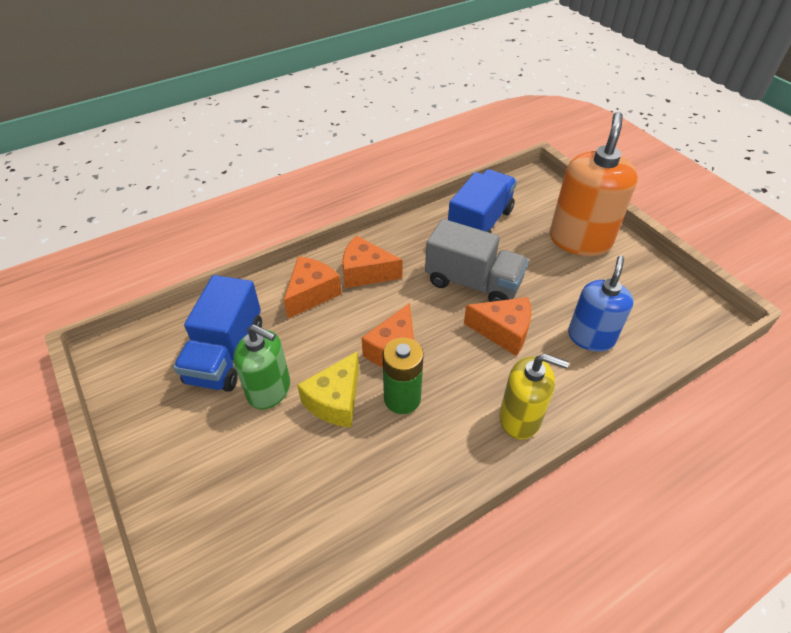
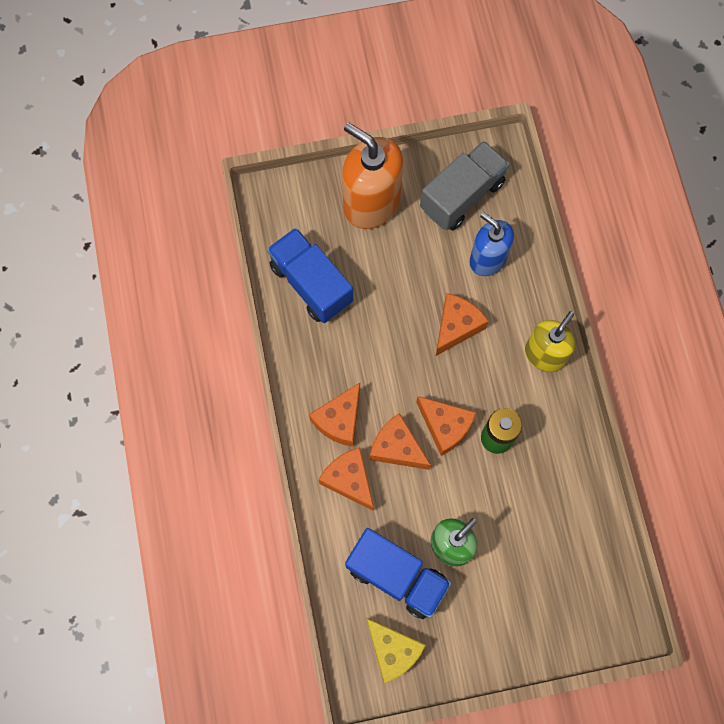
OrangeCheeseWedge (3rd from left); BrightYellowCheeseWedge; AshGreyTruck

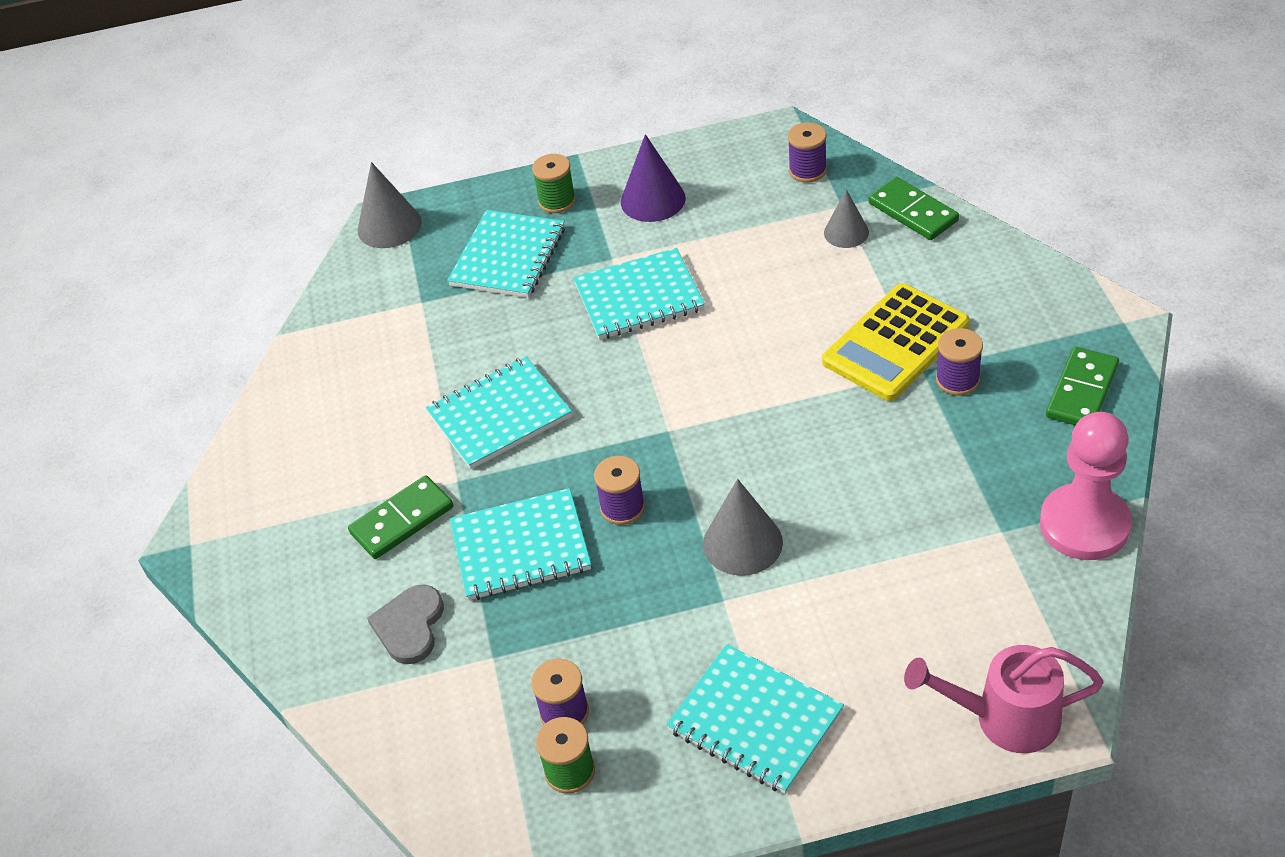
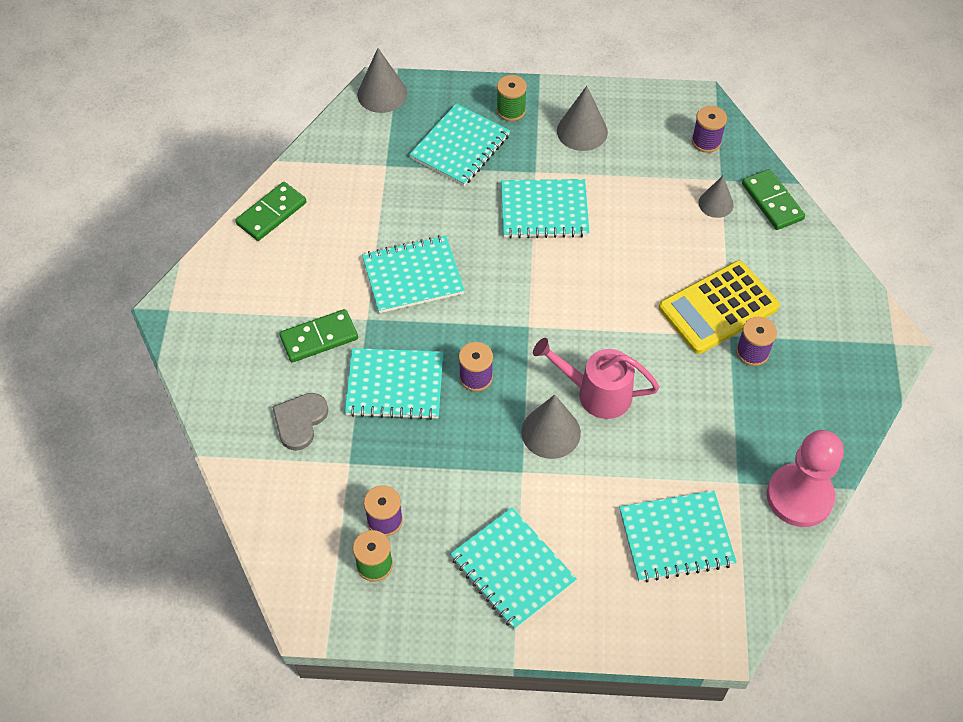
TurquoiseNotepad (6th from left); RosePinkSprinklingCan; EmeraldDominoPiece (1st from left); AshGreyCone (3rd from left)

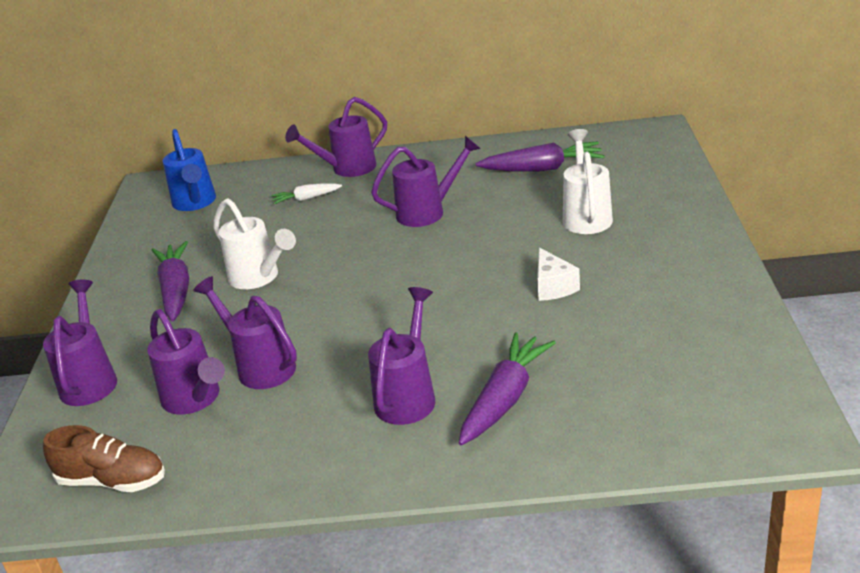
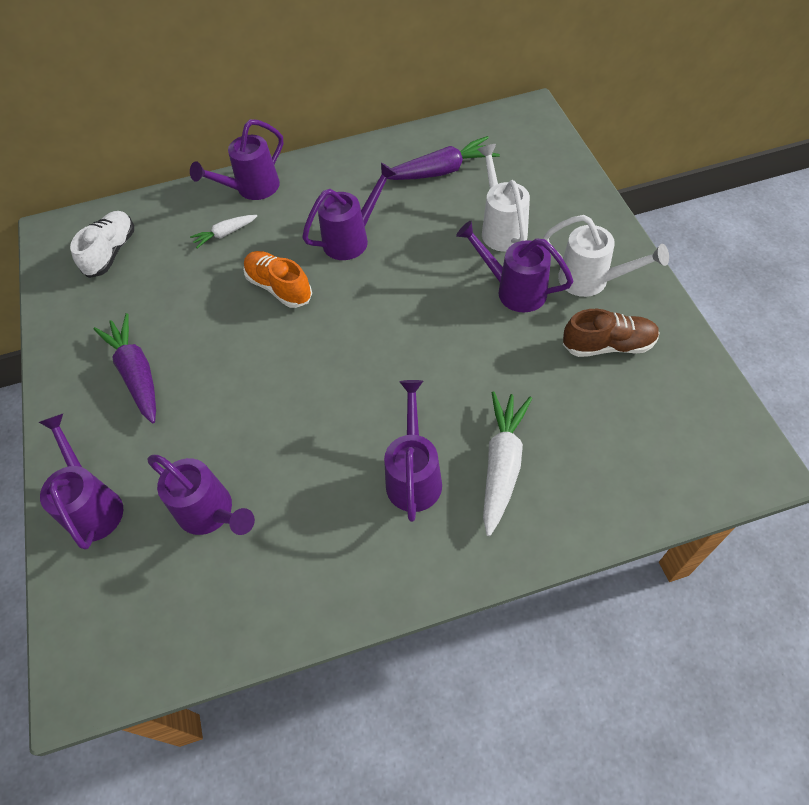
SnowWhiteCheeseWedge; OrangeLaceUpShoe; BrownLaceUpShoe; PurpleSprinklingCan (6th from left); SnowWhiteSprinklingCan (2nd from left); SnowWhiteLaceUpShoe; SnowWhiteCarrot (2nd from left)

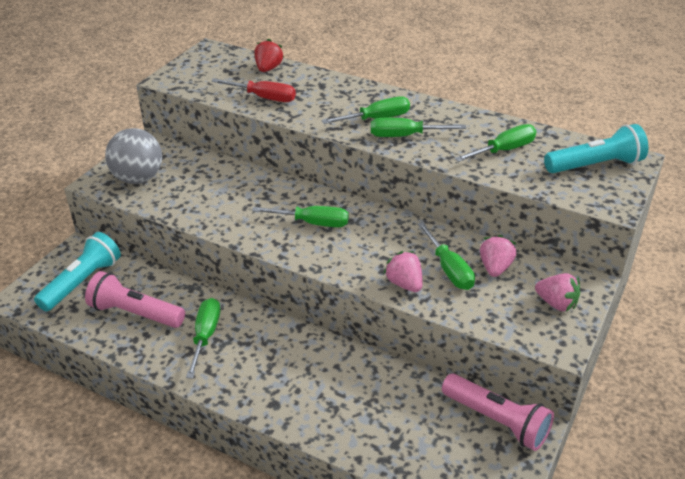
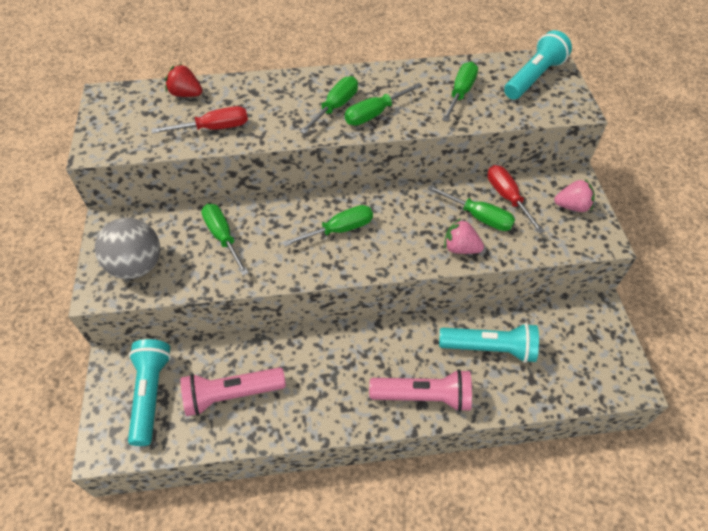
TurquoiseTorch (2nd from left); EmeraldHandScrewdriver (1st from left); RosePinkTorch (2nd from left); RedHandScrewdriver (2nd from left); RedBerry

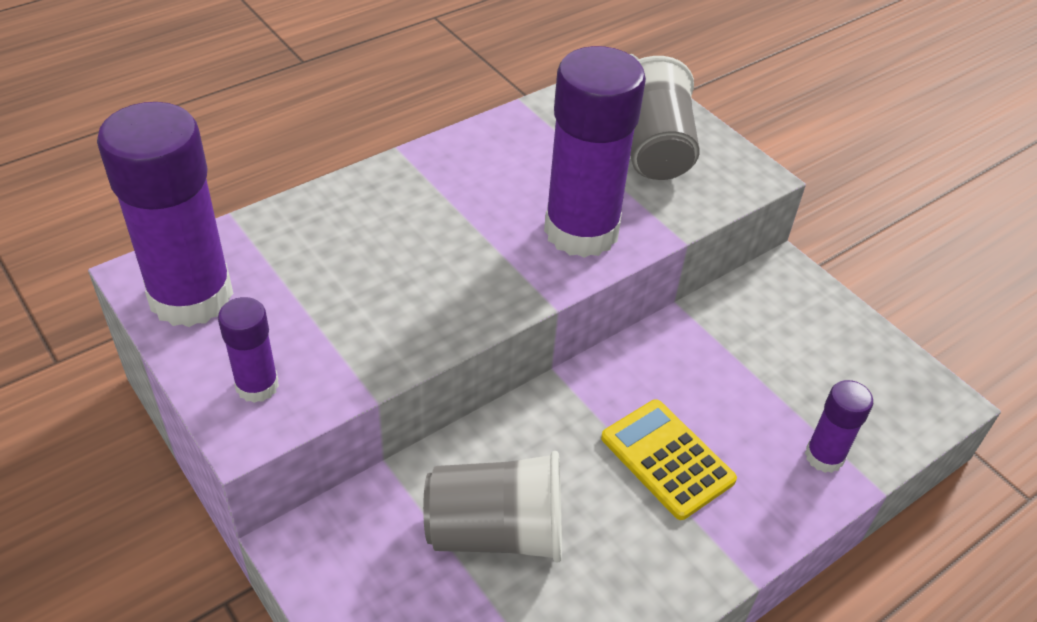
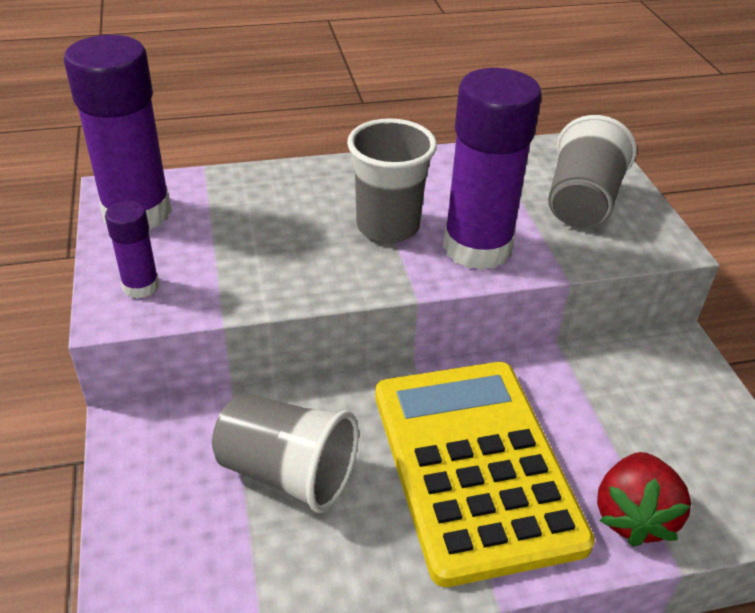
AshGreyBeaker (2nd from left); RedBerry; BrightYellowAddingMachine

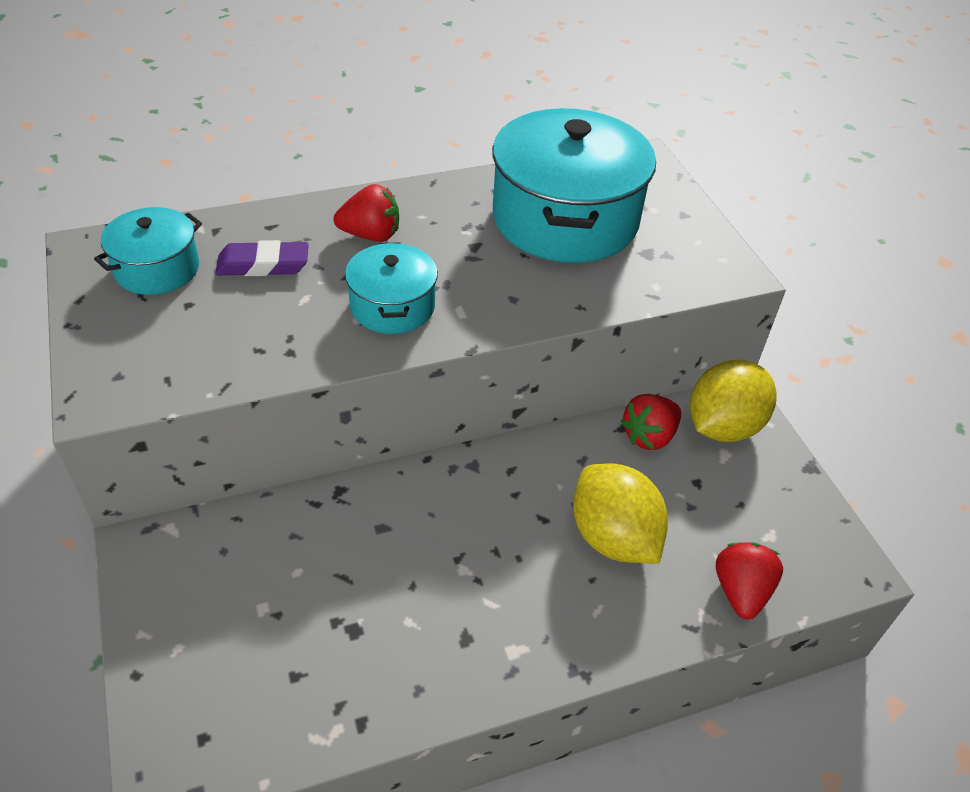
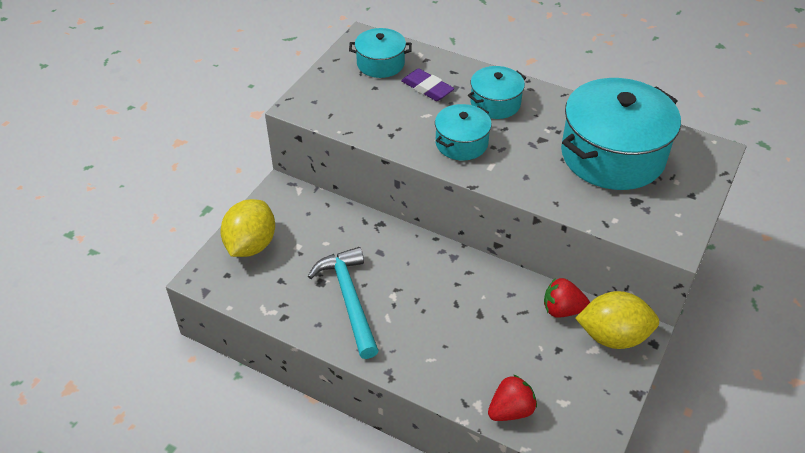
TurquoiseCarpenter'sHammer; BrightYellowToyLemon (1st from left); TurquoiseStockpot (3rd from left)

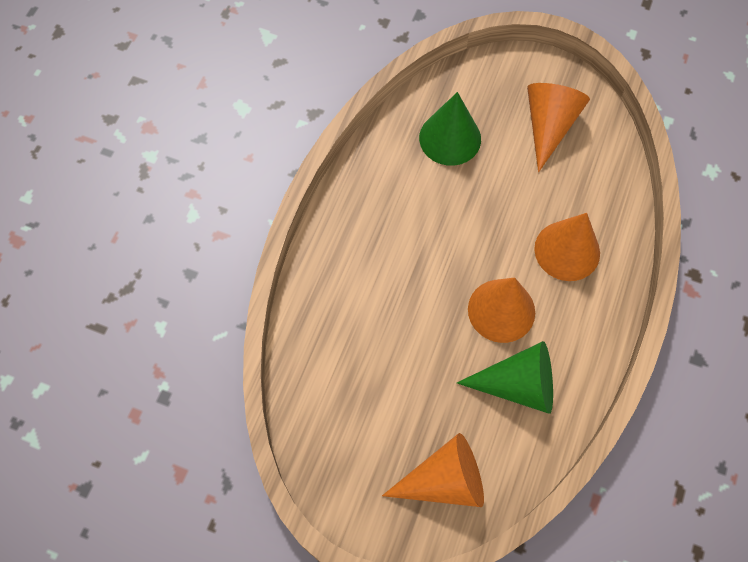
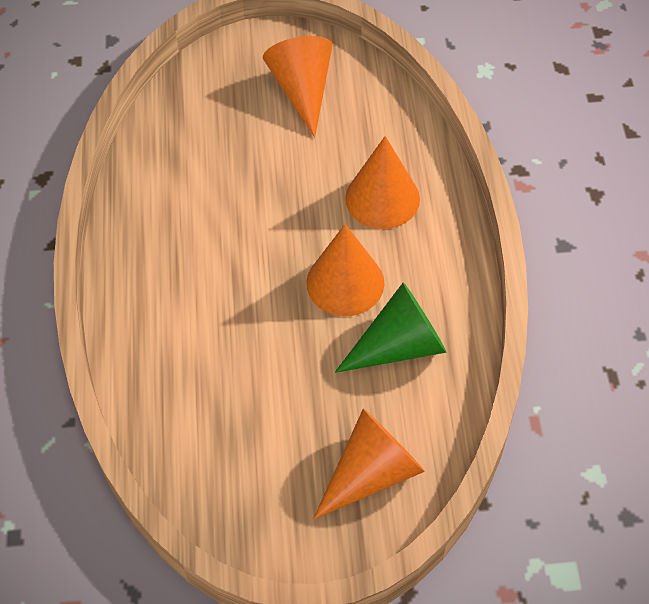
EmeraldCone (1st from left in the first image)

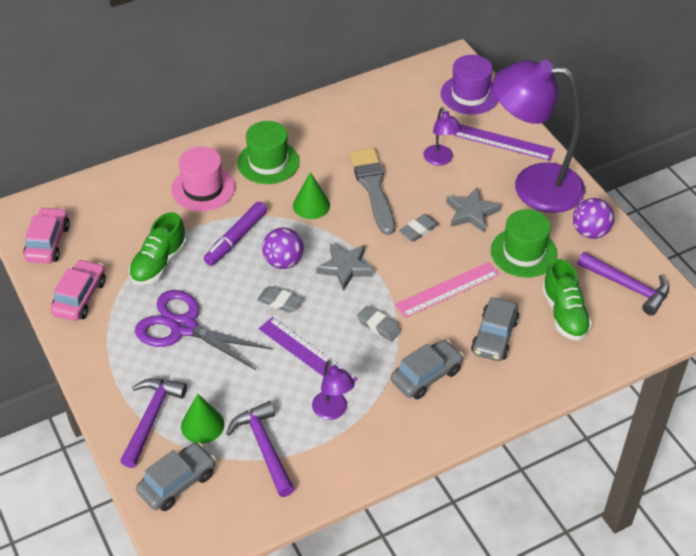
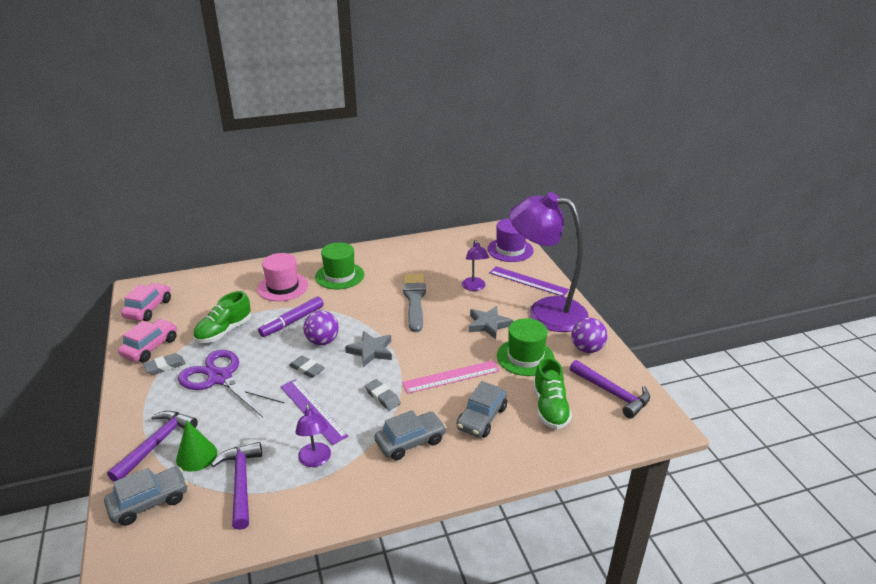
EmeraldCone (2nd from left in the first image); AshGreyEraser (1st from left)

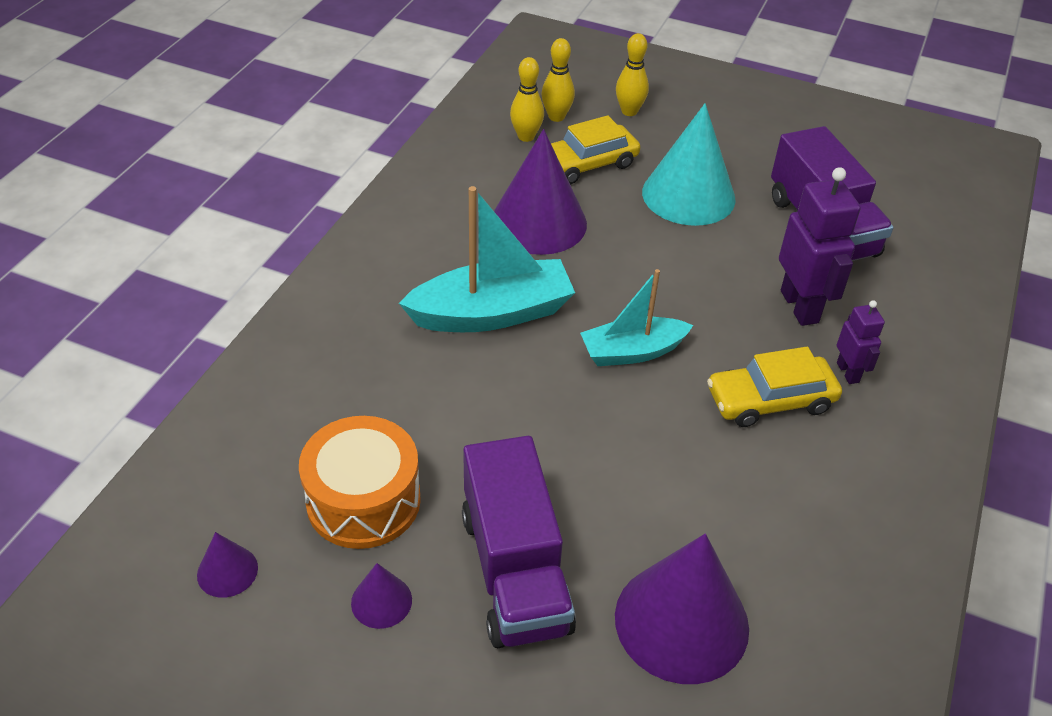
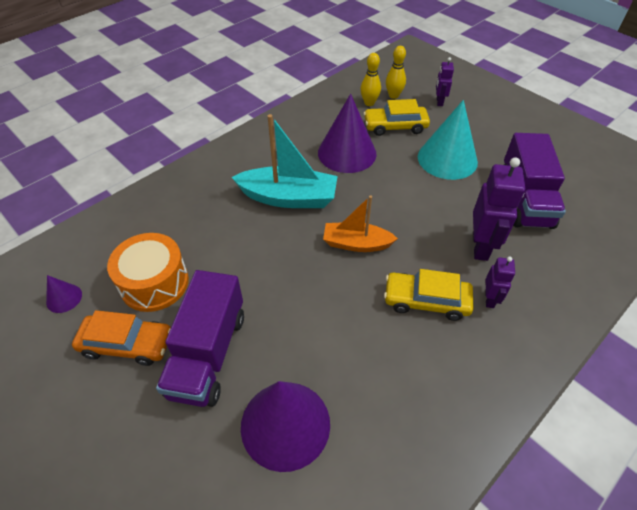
OrangeToyCar; PurpleRobotFigure (1st from left); OrangeBoat

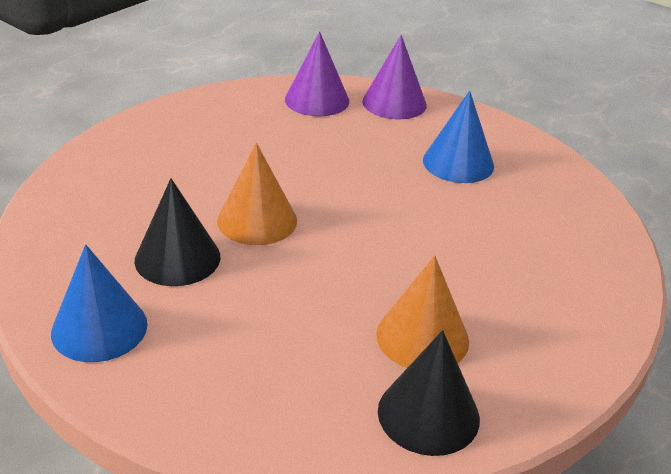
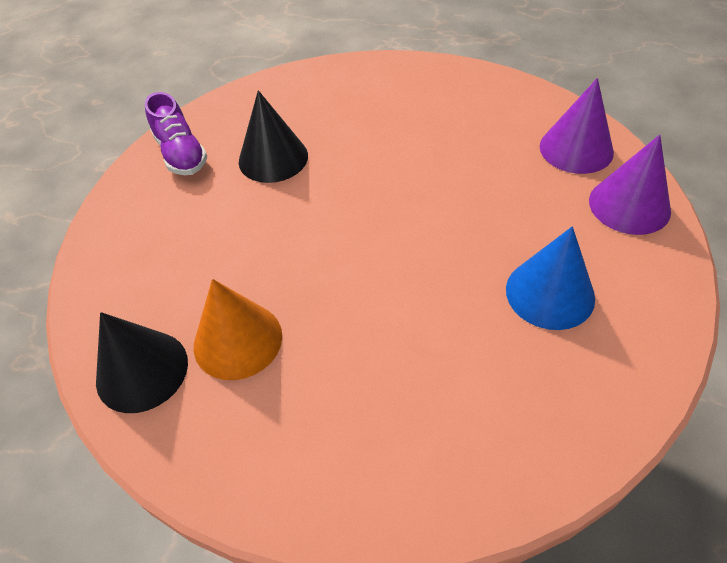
OrangeCone (1st from left in the first image); PurpleLaceUpShoe

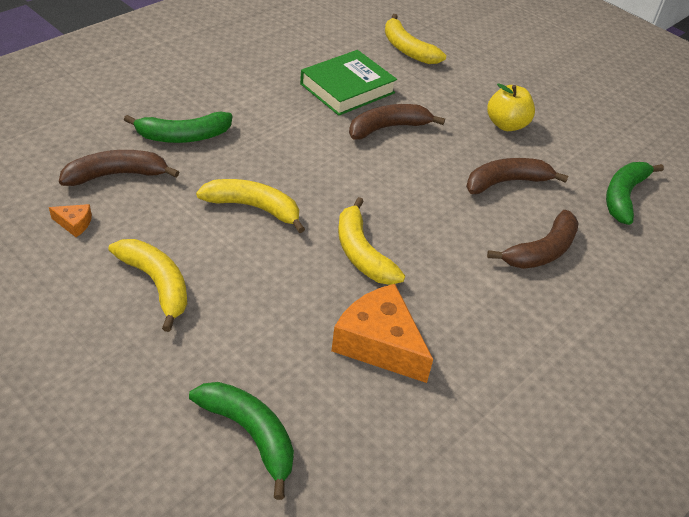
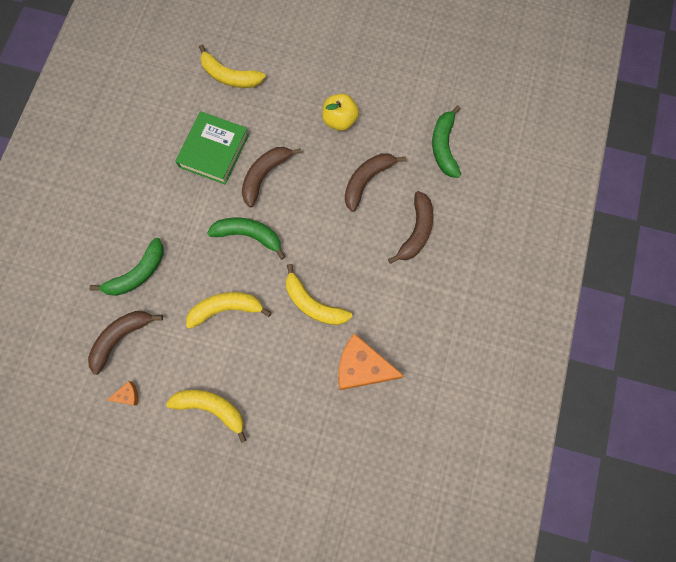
EmeraldBanana (2nd from left)

